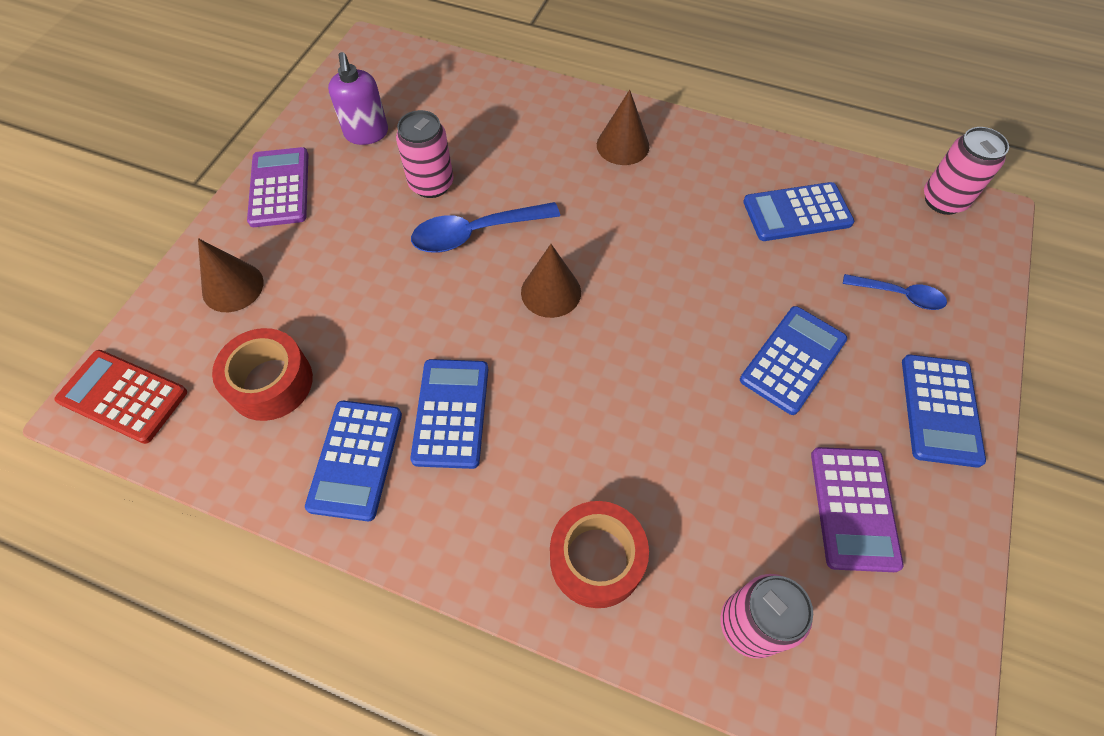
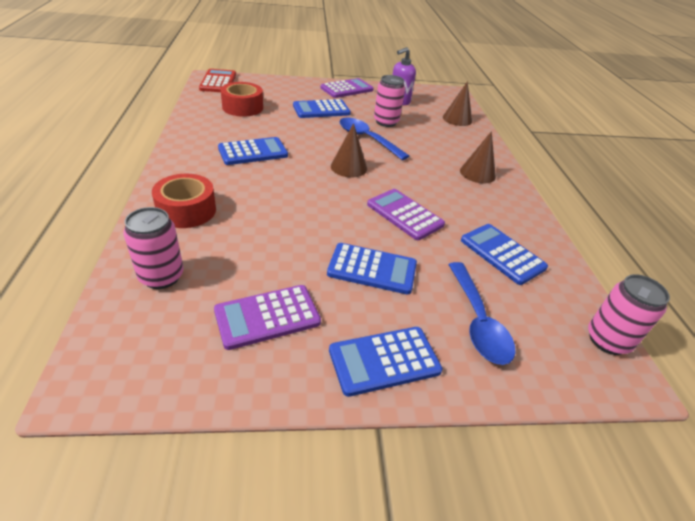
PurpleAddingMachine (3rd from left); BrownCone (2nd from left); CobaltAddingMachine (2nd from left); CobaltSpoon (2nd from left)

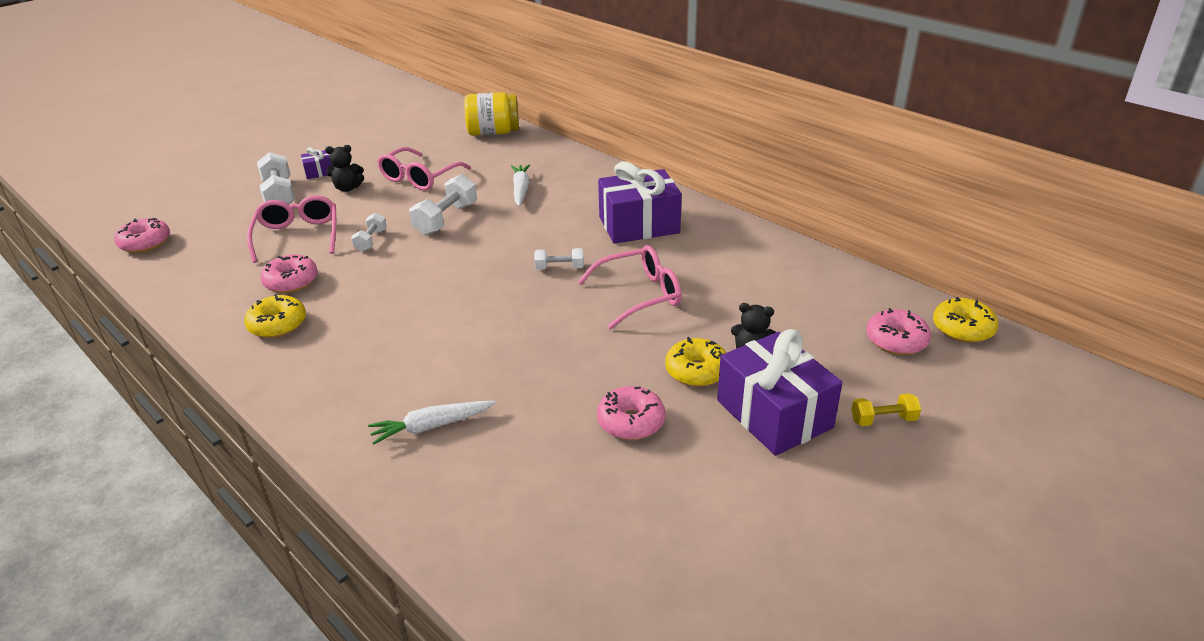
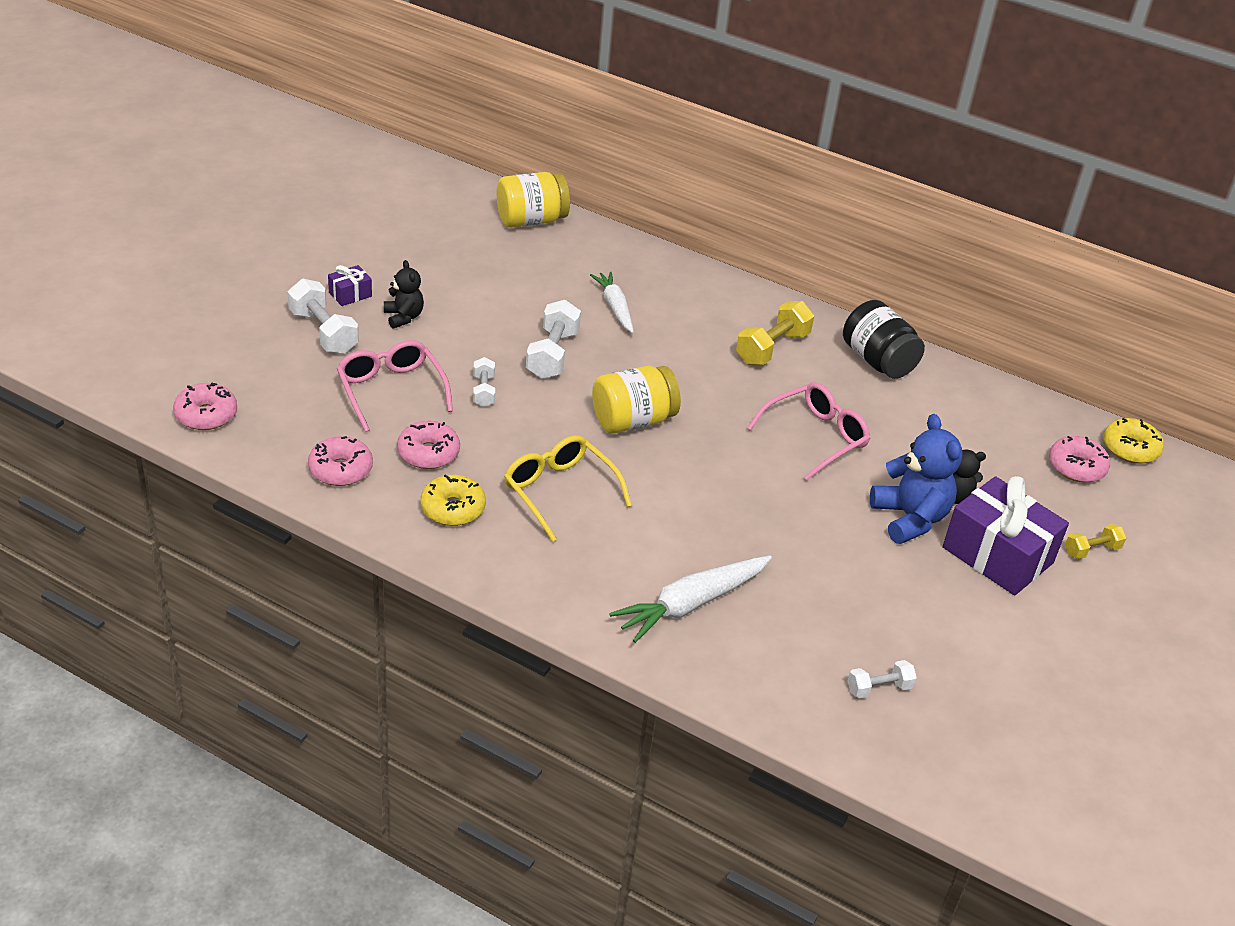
RosePinkSpectacles (2nd from left in the first image); BrightYellowSpectacles; BrightYellowJar (2nd from left); JetBlackJar; SnowWhiteFreeWeight (4th from left); RosePinkDonut (2nd from left); BrightYellowFreeWeight (1st from left); CobaltTeddy; JetBlackTeddy (1st from left); SnowWhiteCarrot (2nd from left)

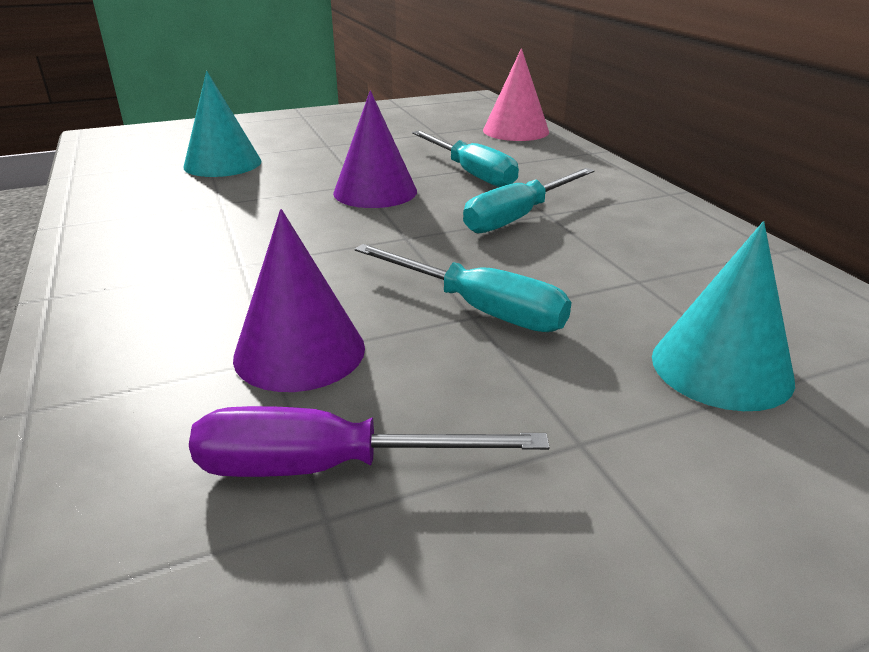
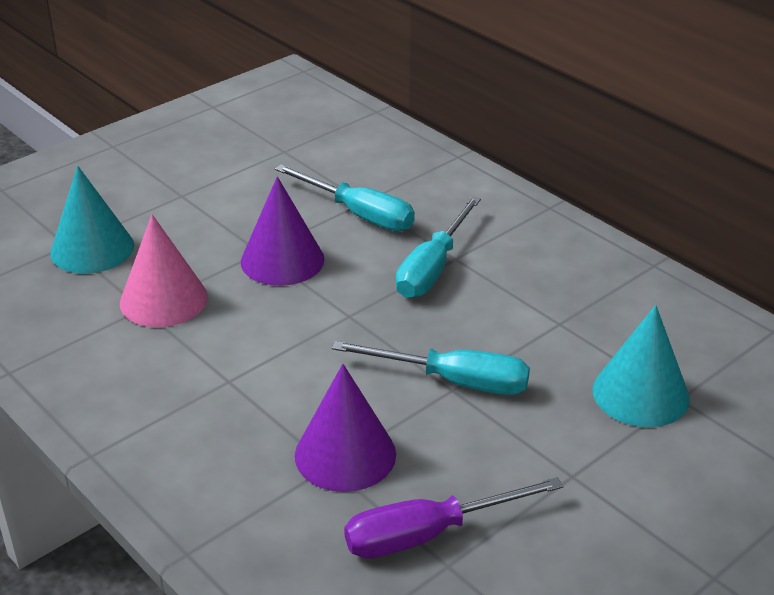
RosePinkCone

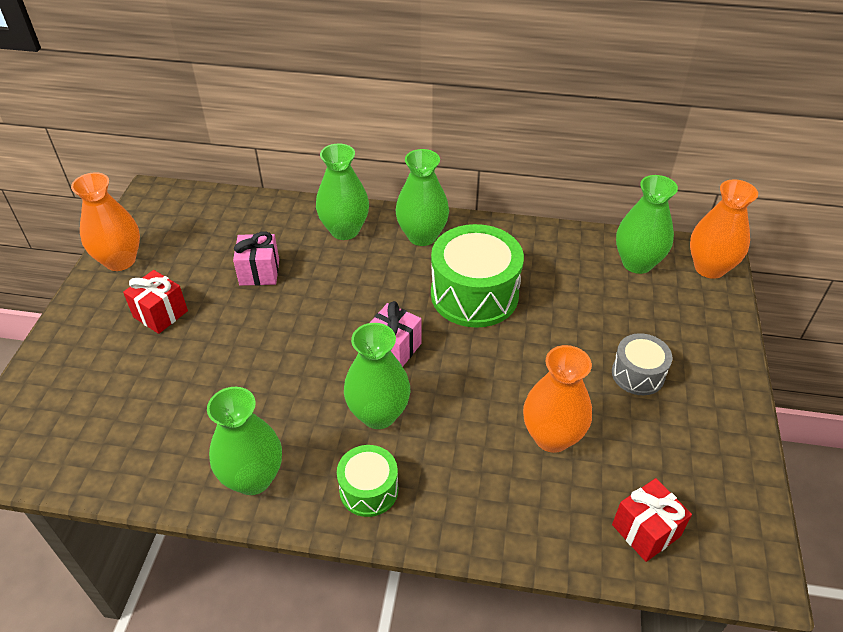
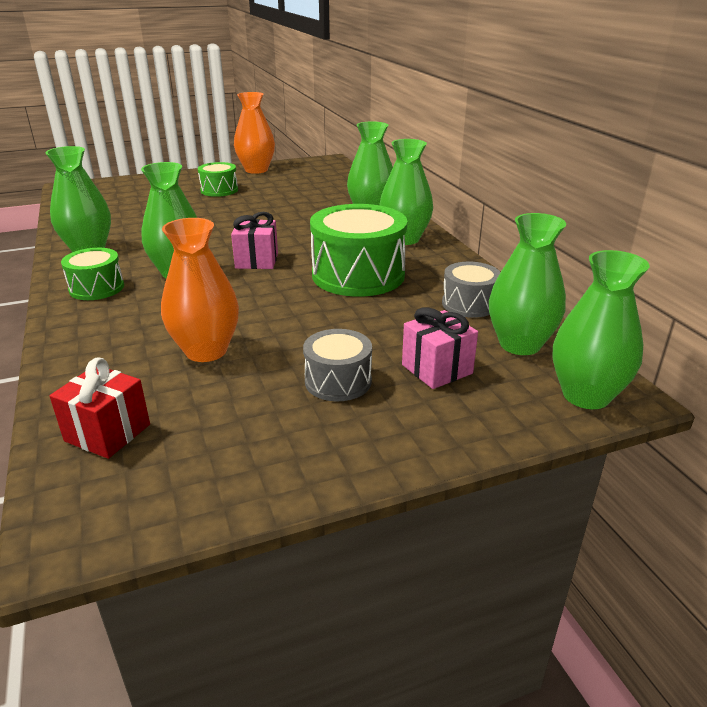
AshGreyDrum (2nd from left); RosePinkWrappedGift (2nd from left); EmeraldDrum (2nd from left); EmeraldFlowerVase (6th from left)

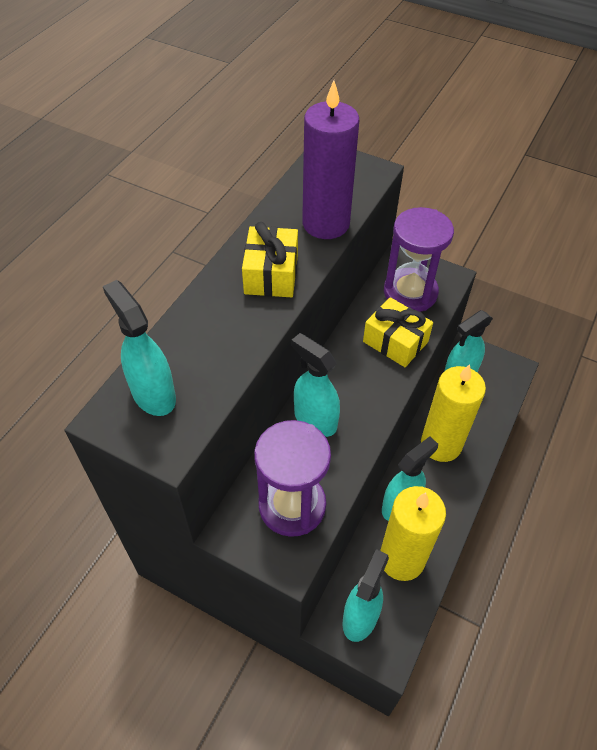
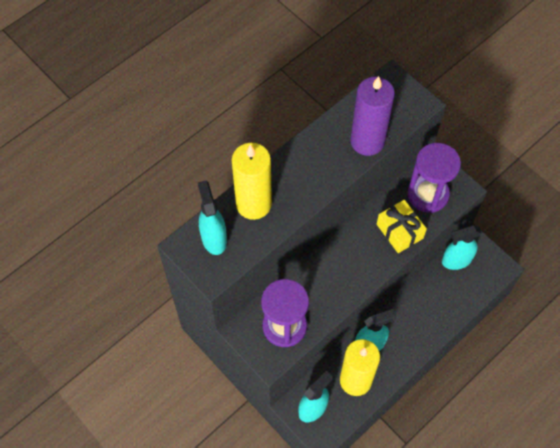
BrightYellowWrappedGift (1st from left in the first image); TurquoiseSprayCleaner (2nd from left in the first image); BrightYellowCandle (1st from left)

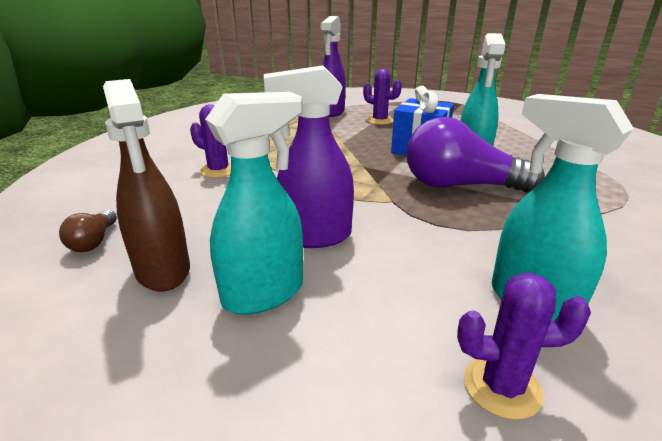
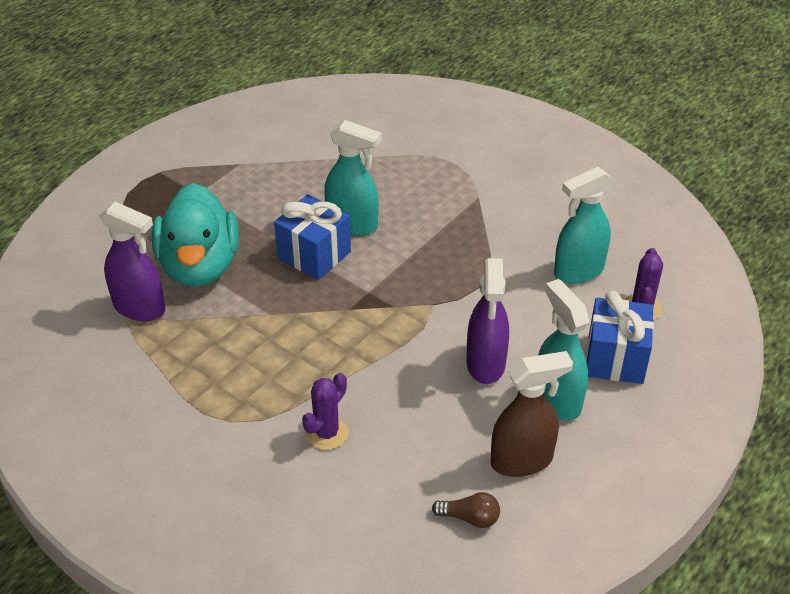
PurpleLightbulb; CobaltWrappedGift (2nd from left); TurquoiseDuck

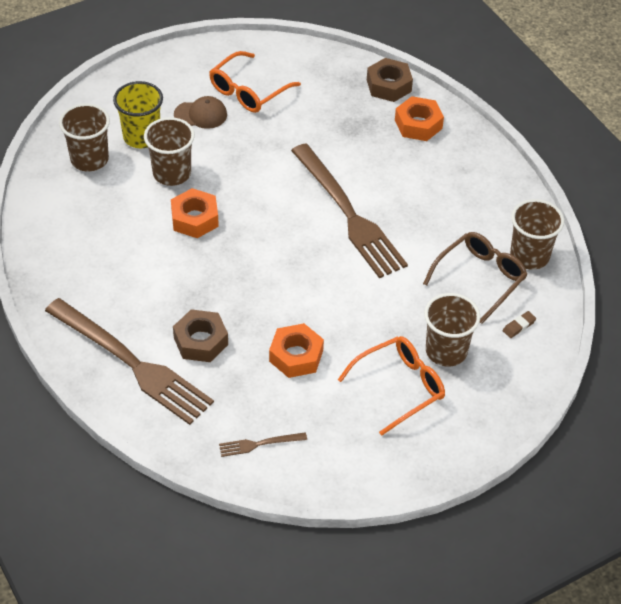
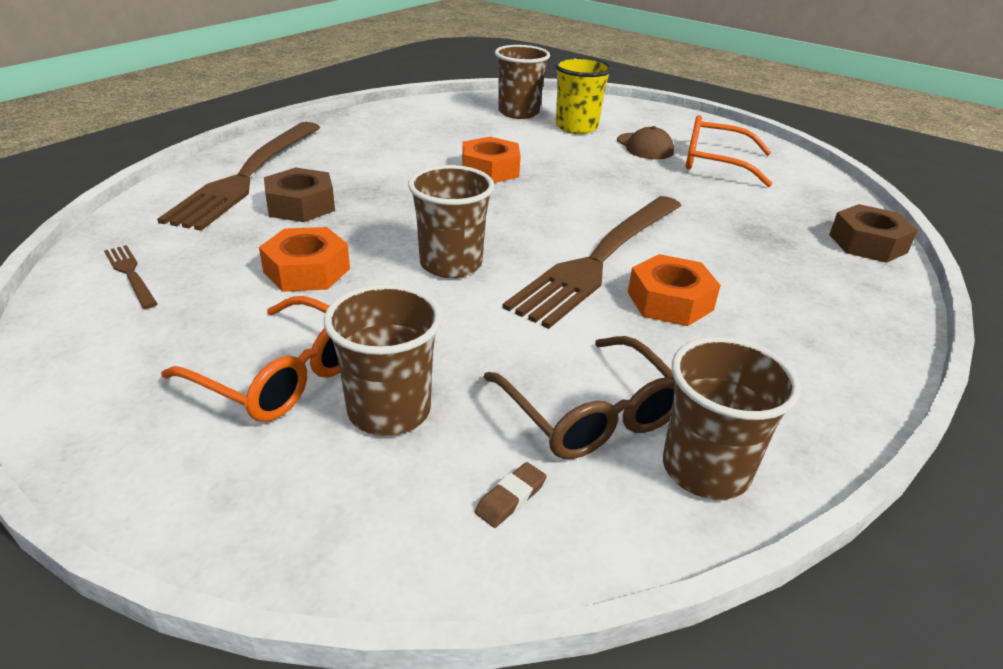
BrownBeaker (2nd from left); OrangeNut (3rd from left); BrownSpectacles; BrownEraser

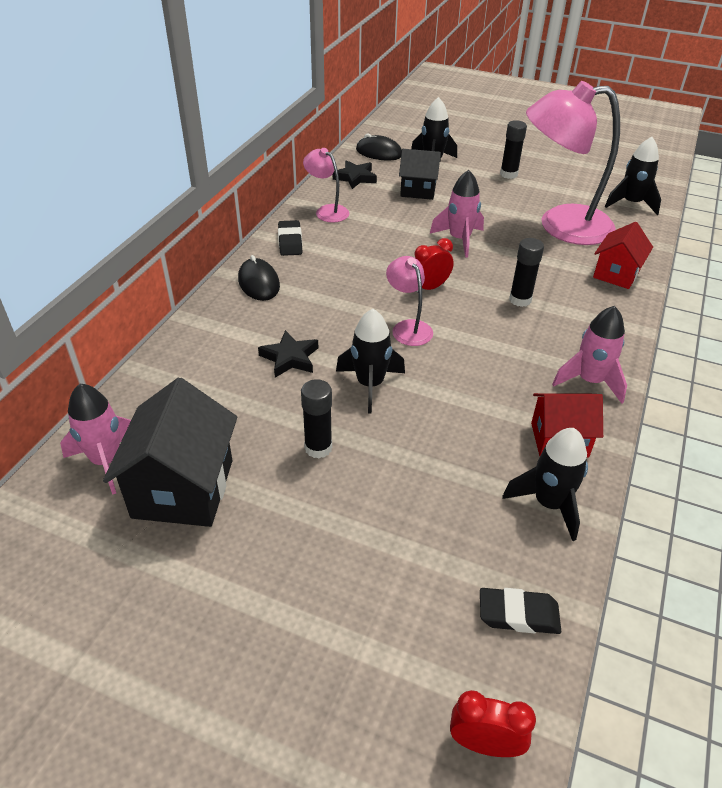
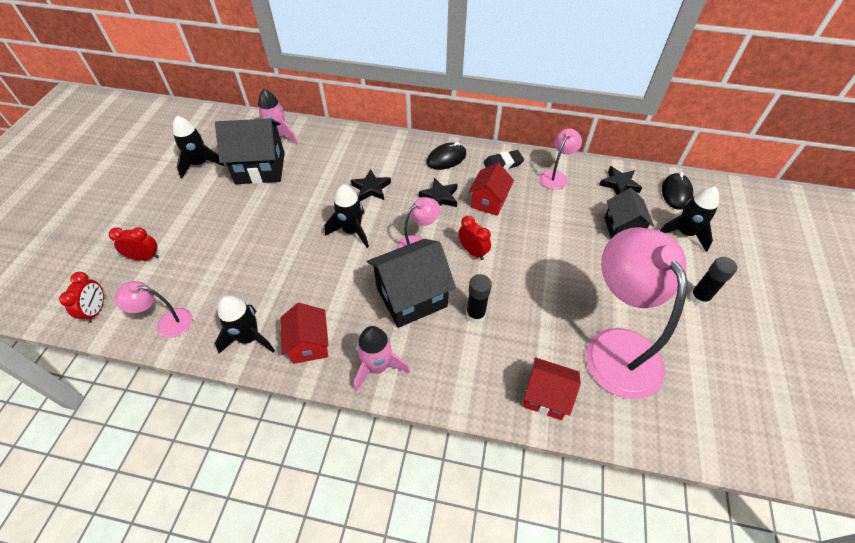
JetBlackGlue (1st from left in the first image); RosePinkRocket (2nd from left in the first image); RedBedsideClock (2nd from left); JetBlackCottage (2nd from left); JetBlackStar (2nd from left); RedCottage (2nd from left); JetBlackRocket (1st from left); RosePinkReadingLamp (1st from left)

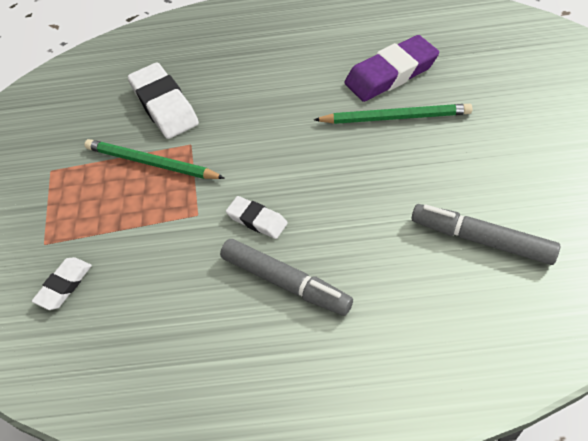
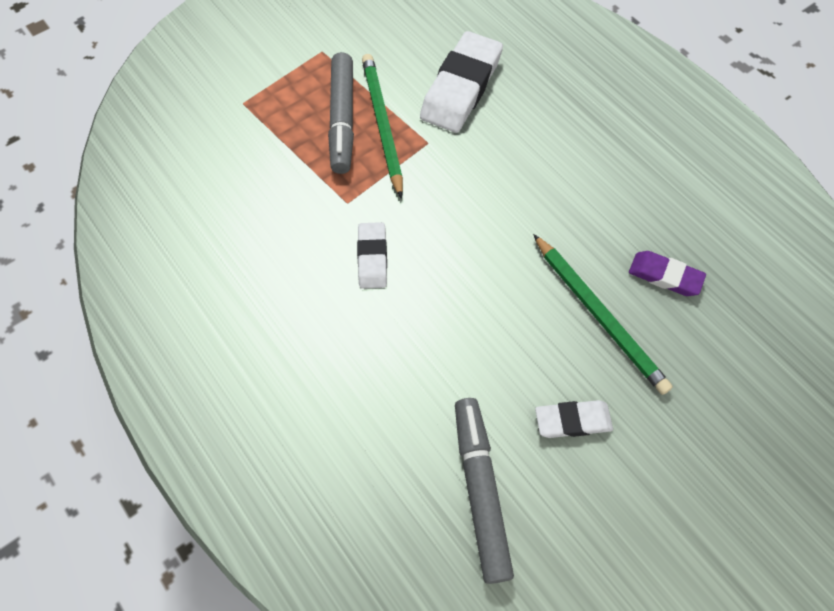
SnowWhiteEraser (3rd from left); AshGreyFeltPen (1st from left); PurpleEraser

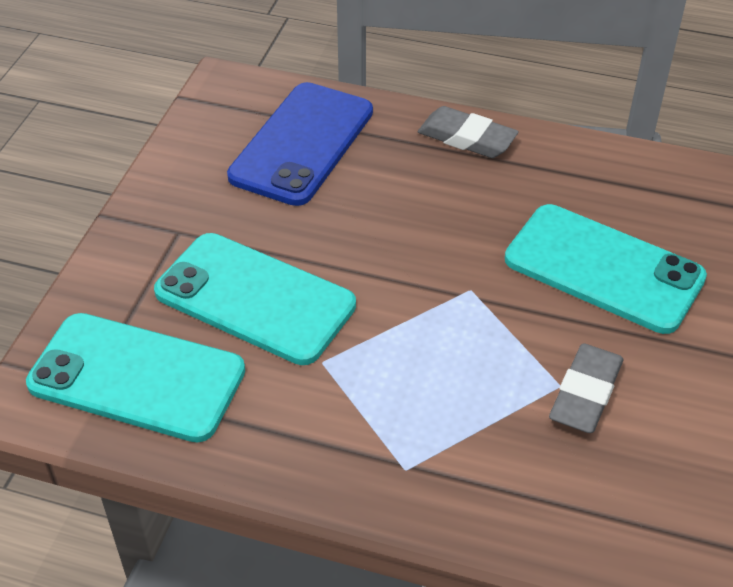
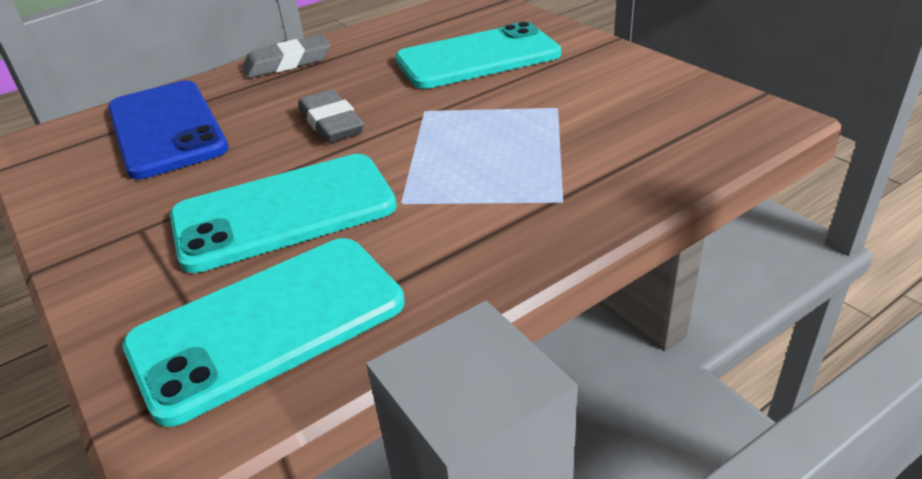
AshGreyEraser (2nd from left)

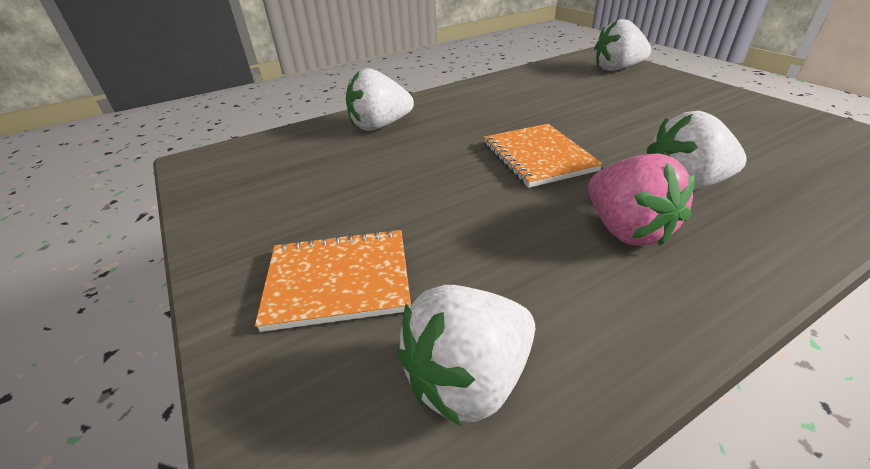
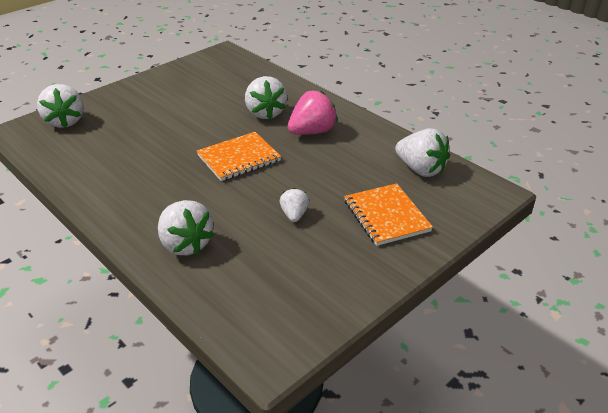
SnowWhiteBerry (4th from left)

